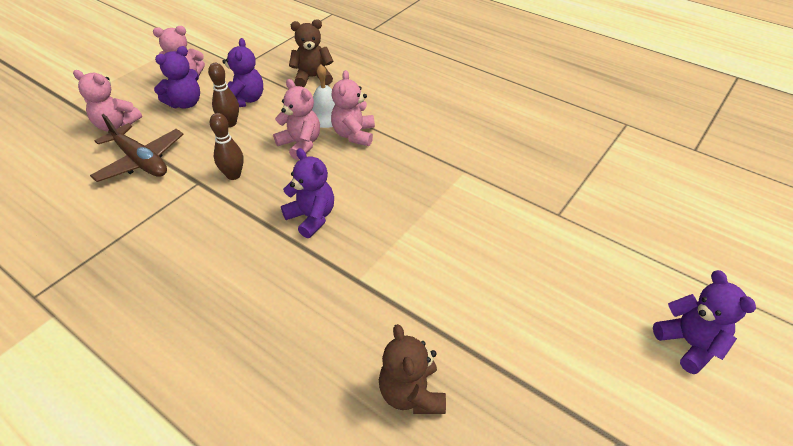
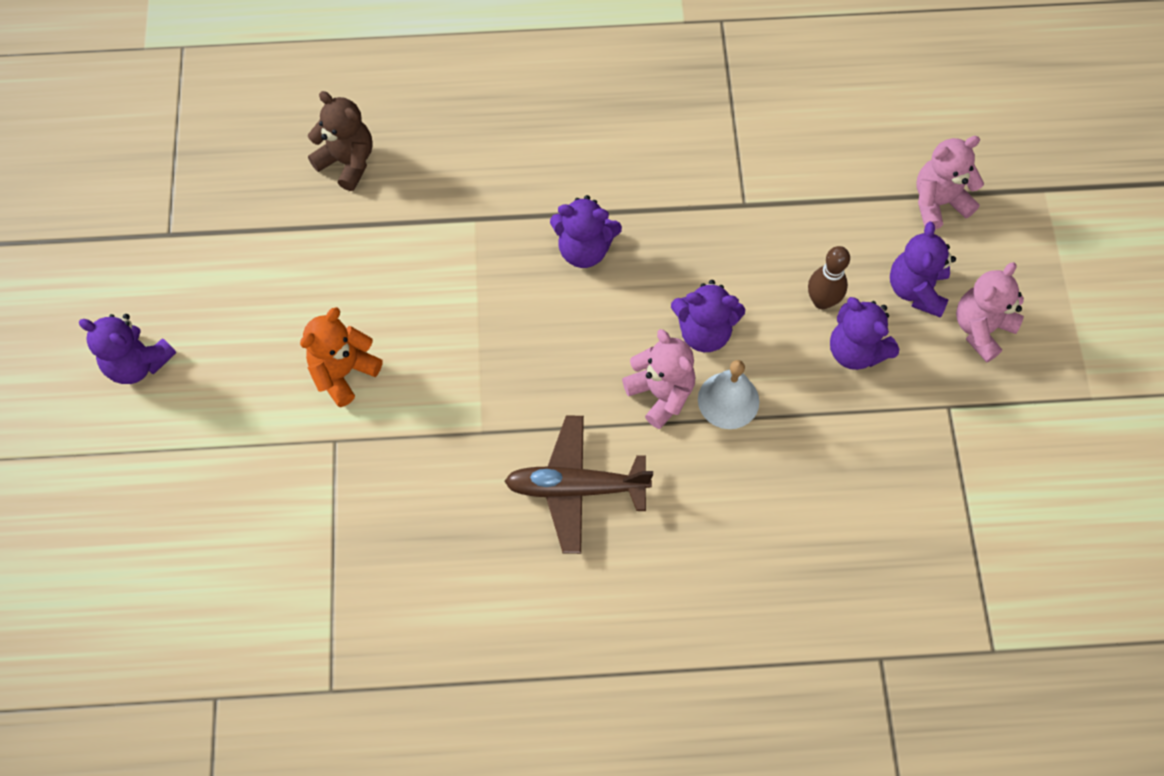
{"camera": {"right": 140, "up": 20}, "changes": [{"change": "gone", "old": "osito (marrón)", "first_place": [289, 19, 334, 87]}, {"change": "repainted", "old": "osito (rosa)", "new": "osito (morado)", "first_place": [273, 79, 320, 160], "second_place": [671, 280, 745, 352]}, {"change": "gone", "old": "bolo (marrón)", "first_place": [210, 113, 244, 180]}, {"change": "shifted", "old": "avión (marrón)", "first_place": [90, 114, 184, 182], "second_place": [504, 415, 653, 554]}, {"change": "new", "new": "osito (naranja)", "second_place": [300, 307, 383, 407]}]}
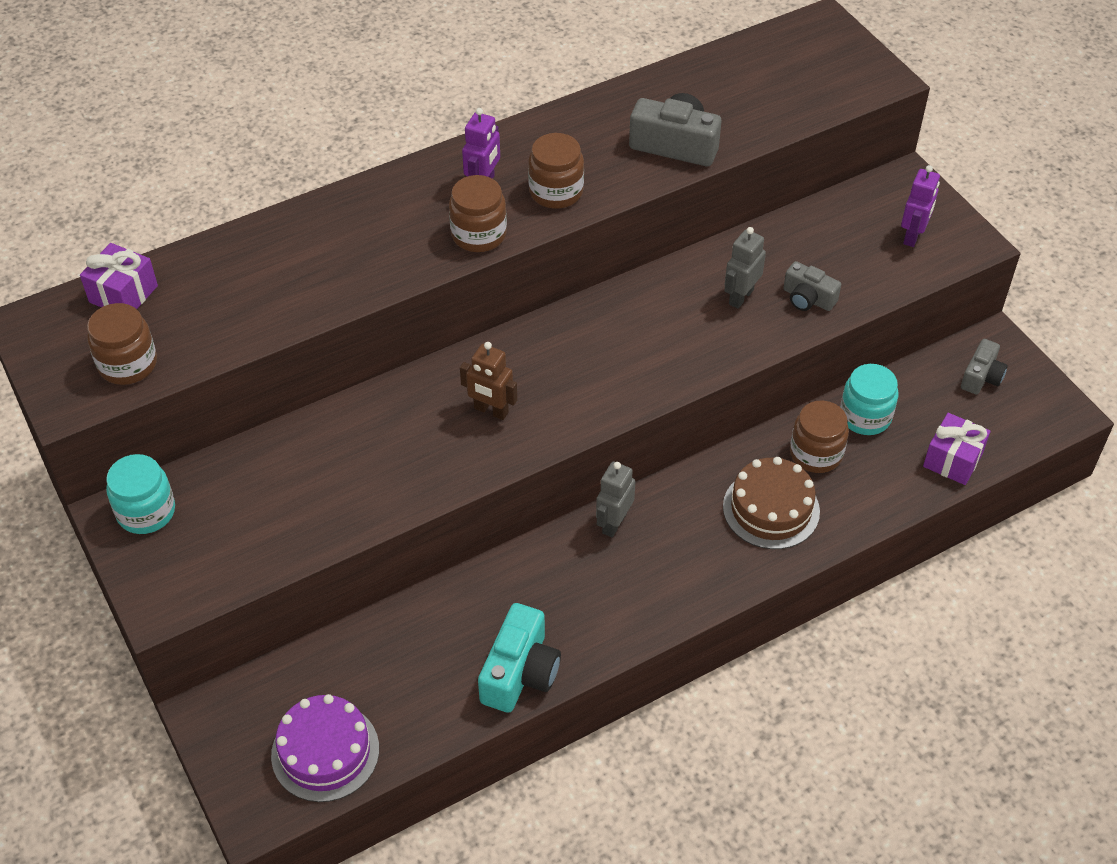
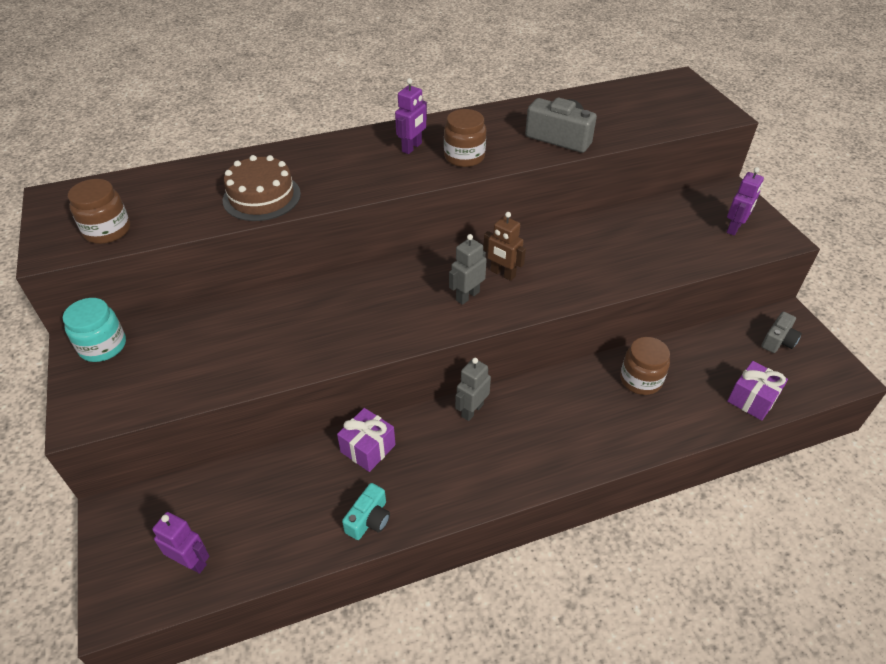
{"camera": {"right": 10, "up": -5}, "changes": [{"change": "gone", "old": "tarro (marrón)", "first_place": [449, 175, 507, 252]}, {"change": "shifted", "old": "robot (gris)", "first_place": [725, 227, 766, 309], "second_place": [449, 234, 487, 305]}, {"change": "shifted", "old": "regalo (morado)", "first_place": [80, 243, 158, 309], "second_place": [337, 408, 396, 472]}, {"change": "gone", "old": "cámara (gris)", "first_place": [783, 261, 841, 311]}, {"change": "shifted", "old": "robot (marrón)", "first_place": [460, 342, 517, 420], "second_place": [483, 212, 526, 281]}, {"change": "gone", "old": "tarro (turquesa)", "first_place": [840, 364, 898, 435]}, {"change": "shifted", "old": "tarta (marrón)", "first_place": [723, 457, 820, 549], "second_place": [223, 155, 301, 221]}, {"change": "scaled", "old": "cámara (turquesa)", "first_place": [478, 603, 561, 713], "second_place": [342, 483, 390, 540], "factor": 0.62}, {"change": "swapped", "old": "tarta (morado)", "new": "robot (morado)", "first_place": [271, 694, 379, 802], "second_place": [152, 512, 210, 574]}]}
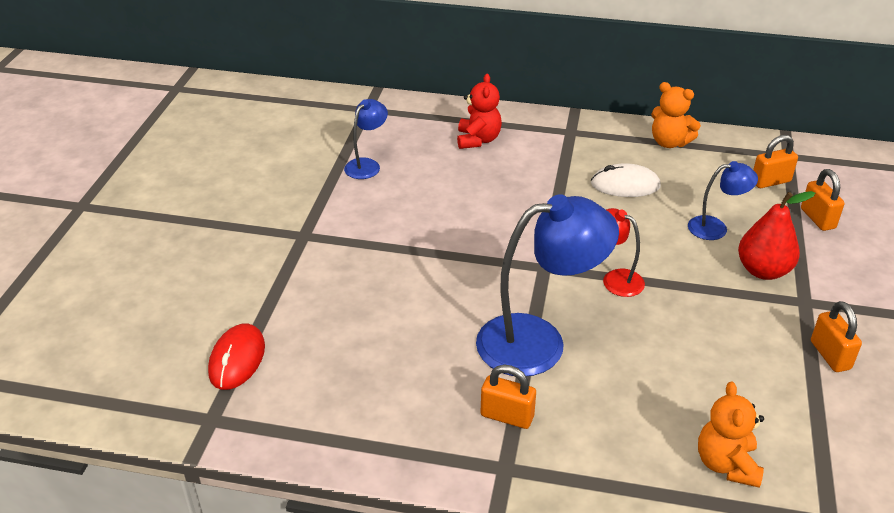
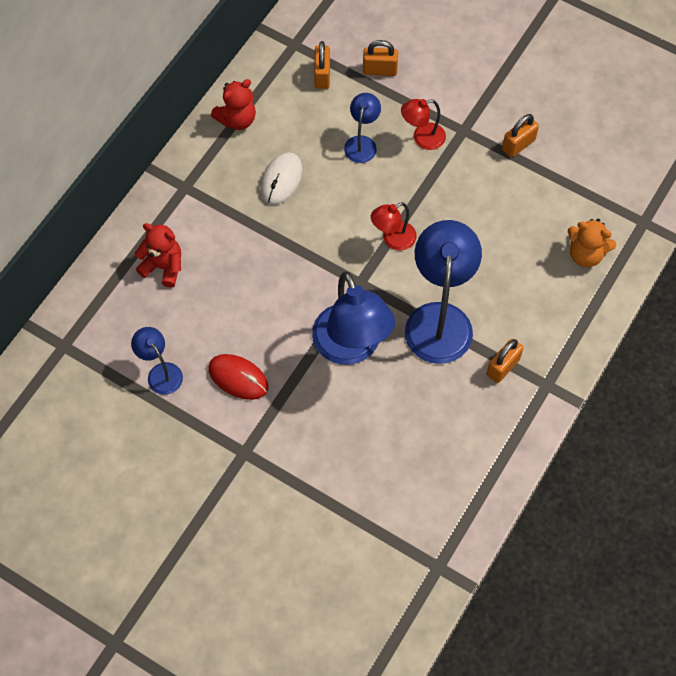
{"camera": {"right": -70, "up": 25}, "changes": [{"change": "repainted", "old": "osito (naranja)", "new": "osito (rojo)", "first_place": [651, 82, 701, 148], "second_place": [211, 79, 256, 130]}, {"change": "swapped", "old": "pera (rojo)", "new": "lámpara (rojo)", "first_place": [738, 191, 815, 280], "second_place": [401, 99, 446, 150]}, {"change": "rotated", "old": "candado (naranja)", "first_place": [811, 301, 862, 372], "second_place": [502, 114, 539, 157], "degrees": -45}, {"change": "shifted", "old": "ratón (rojo)", "first_place": [208, 323, 265, 390], "second_place": [208, 354, 268, 400]}, {"change": "new", "new": "lámpara (azul)", "second_place": [312, 272, 395, 365]}]}
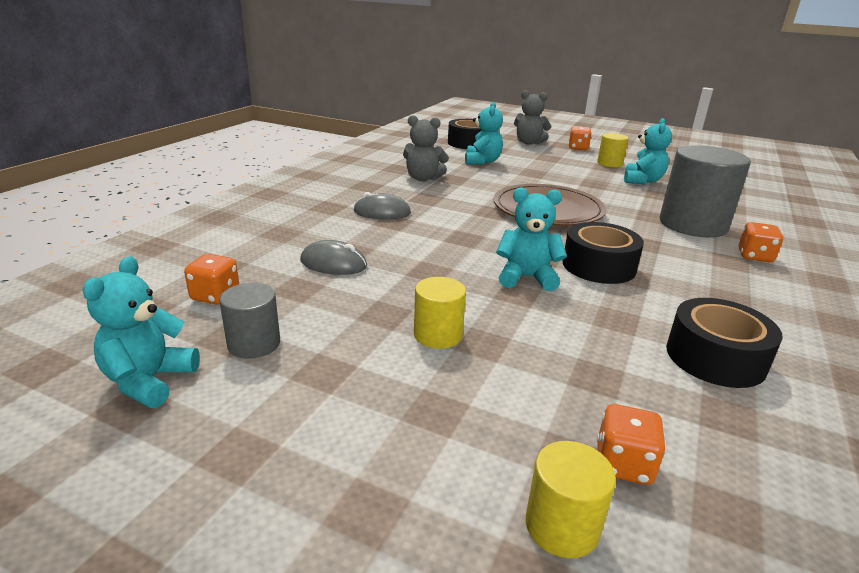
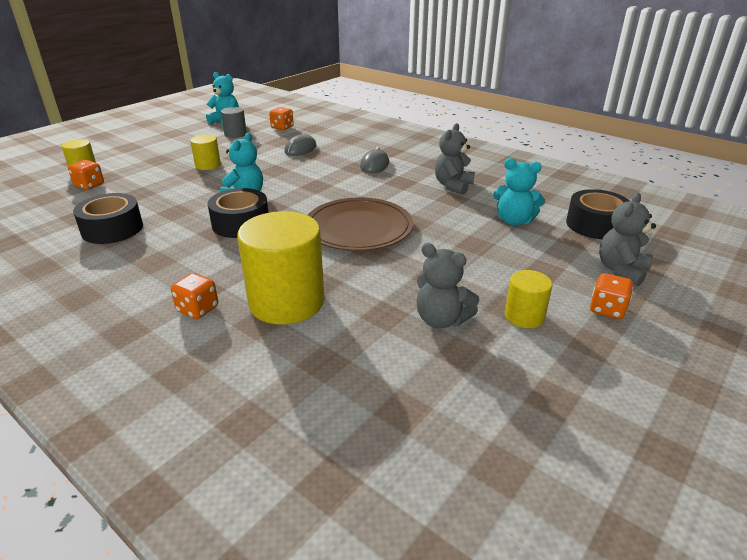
{"camera": {"right": 105, "up": 5}, "changes": [{"change": "repainted", "old": "osito (turquesa)", "new": "osito (gris)", "first_place": [624, 118, 672, 184], "second_place": [417, 243, 479, 329]}, {"change": "repainted", "old": "cilindro (gris)", "new": "cilindro (amarillo)", "first_place": [660, 145, 751, 238], "second_place": [237, 211, 325, 325]}]}
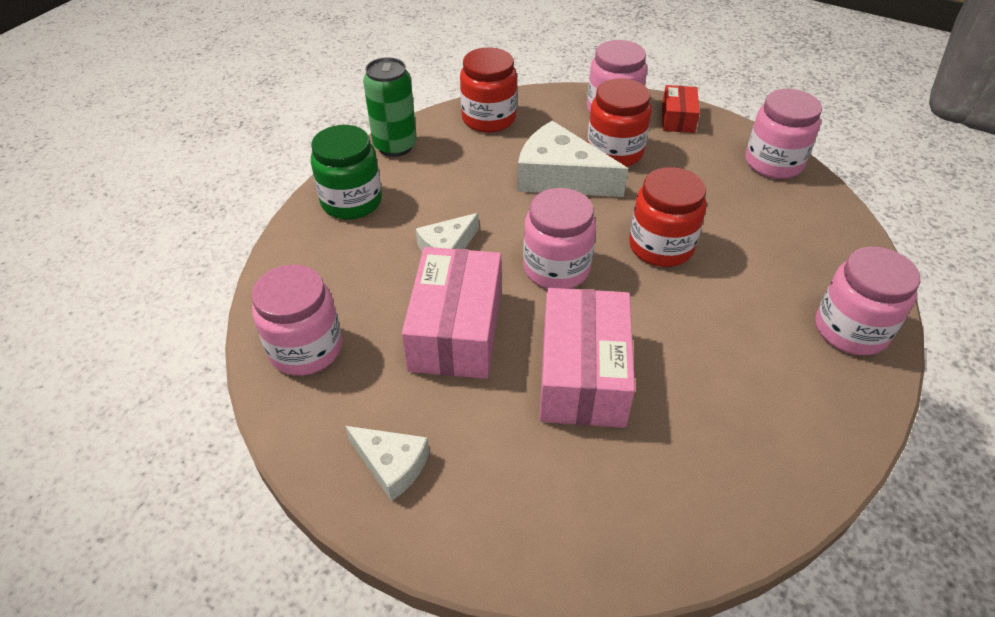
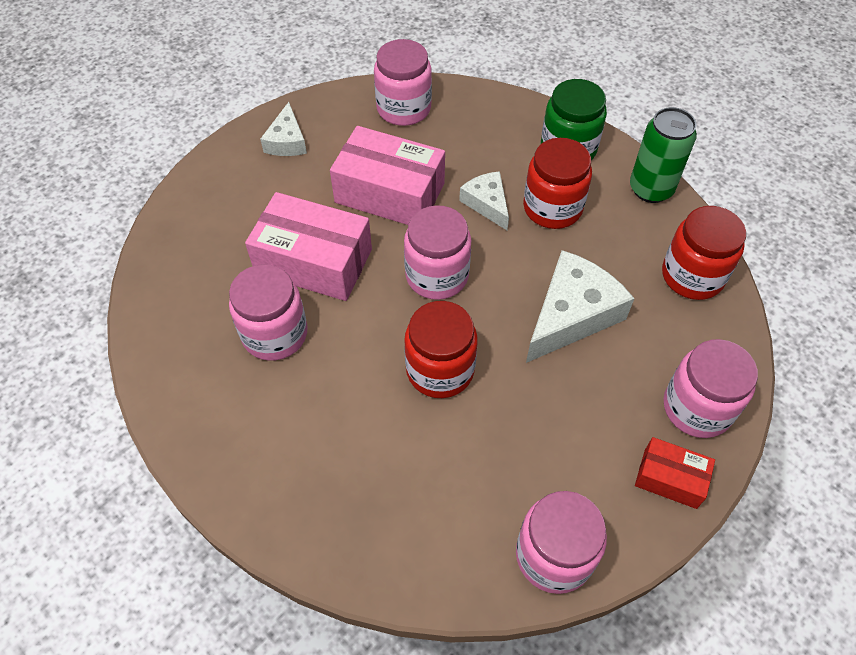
{"camera": {"right": 105, "up": 10}, "changes": [{"change": "shifted", "old": "tarro (rojo)", "first_place": [587, 79, 652, 167], "second_place": [523, 138, 592, 229]}, {"change": "shifted", "old": "tarro (rosa)", "first_place": [815, 246, 920, 356], "second_place": [229, 264, 308, 361]}, {"change": "rotated", "old": "queso (blanco)", "first_place": [345, 426, 429, 501], "second_place": [260, 102, 307, 156], "degrees": -45}]}
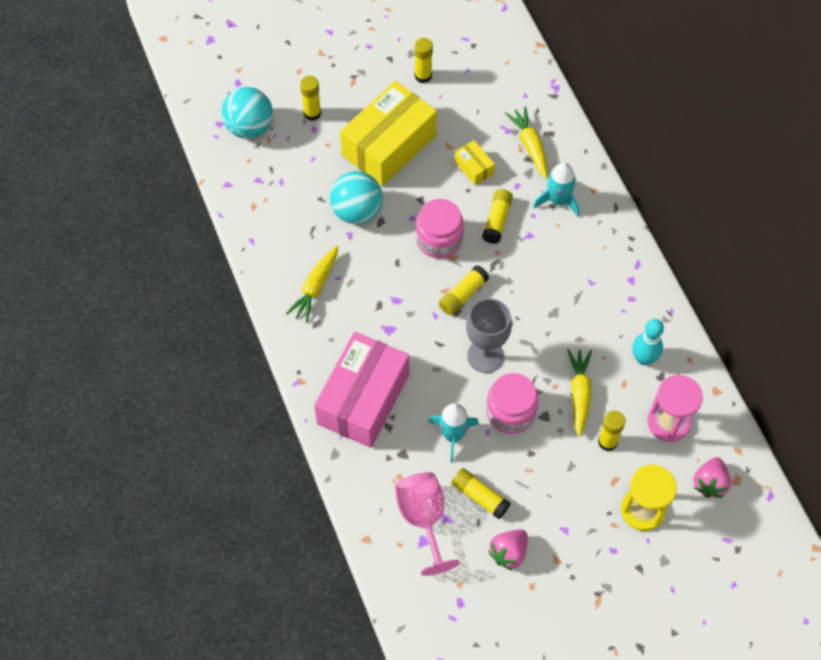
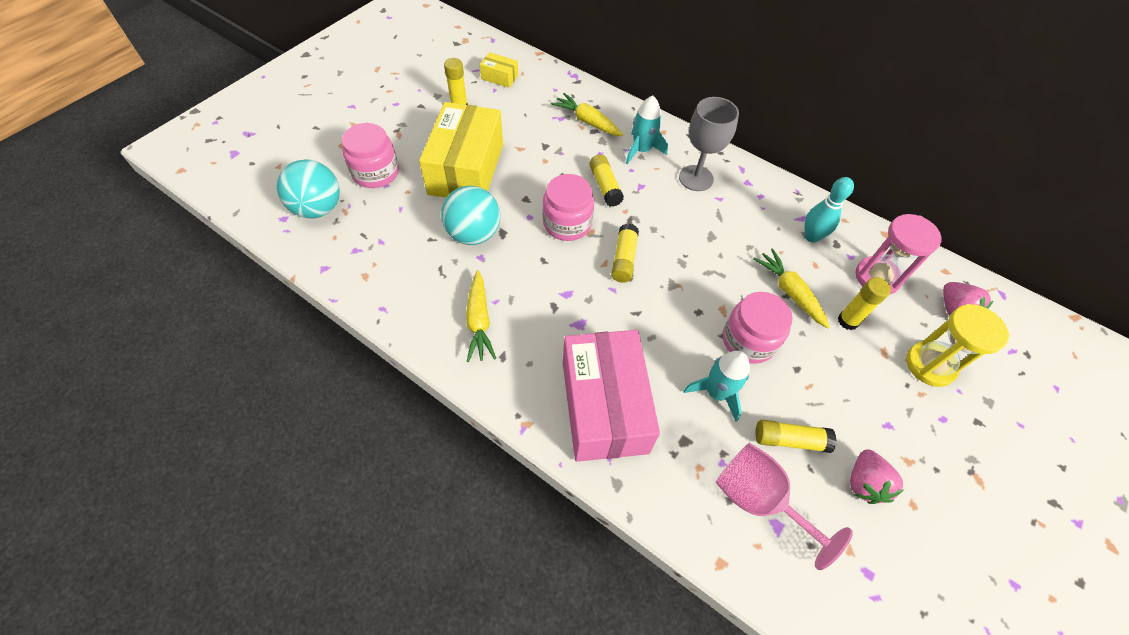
{"camera": {"right": -35, "up": -5}, "changes": [{"change": "swapped", "old": "barra de pegamento (amarillo)", "new": "tarro (rosa)", "first_place": [300, 76, 321, 121], "second_place": [342, 123, 399, 188]}, {"change": "shifted", "old": "caja (amarillo)", "first_place": [455, 140, 495, 185], "second_place": [480, 52, 518, 88]}, {"change": "shifted", "old": "copa (gris)", "first_place": [466, 298, 512, 373], "second_place": [679, 97, 739, 191]}]}
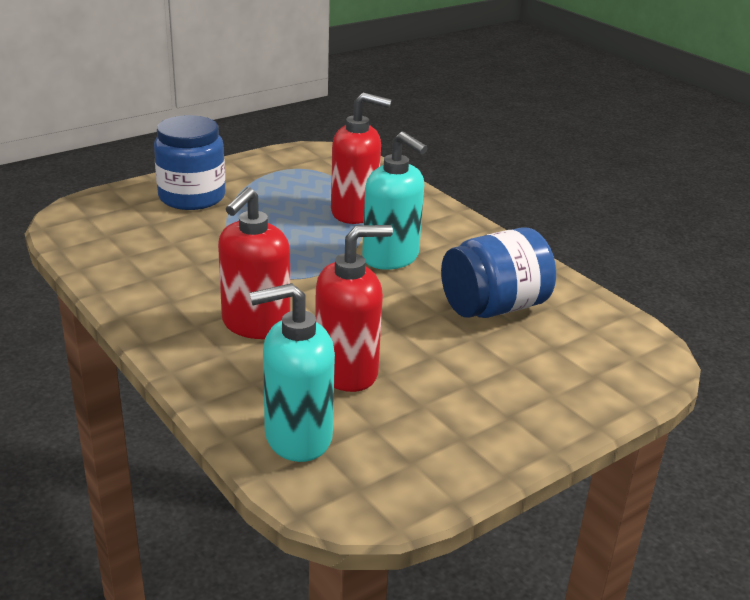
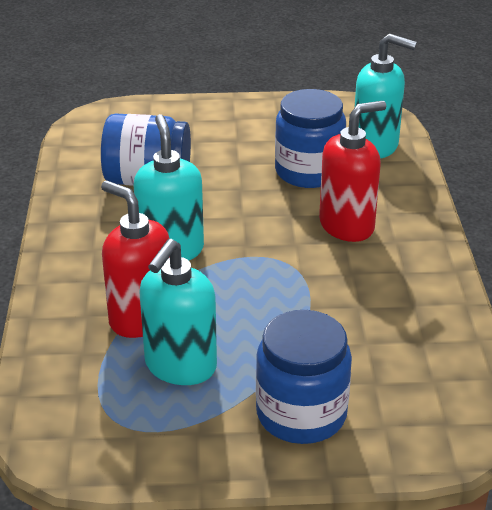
{"camera": {"right": -145, "up": 5}, "changes": [{"change": "swapped", "old": "dispensador de jabón (rojo)", "new": "tarro (azul)", "first_place": [315, 225, 393, 392], "second_place": [275, 89, 346, 188]}, {"change": "new", "new": "dispensador de jabón (turquesa)", "second_place": [139, 239, 217, 385]}]}
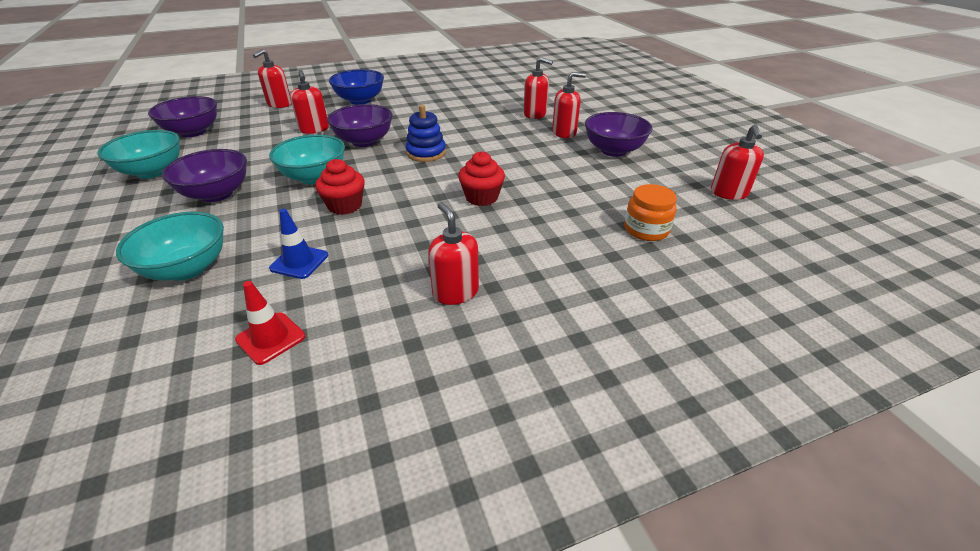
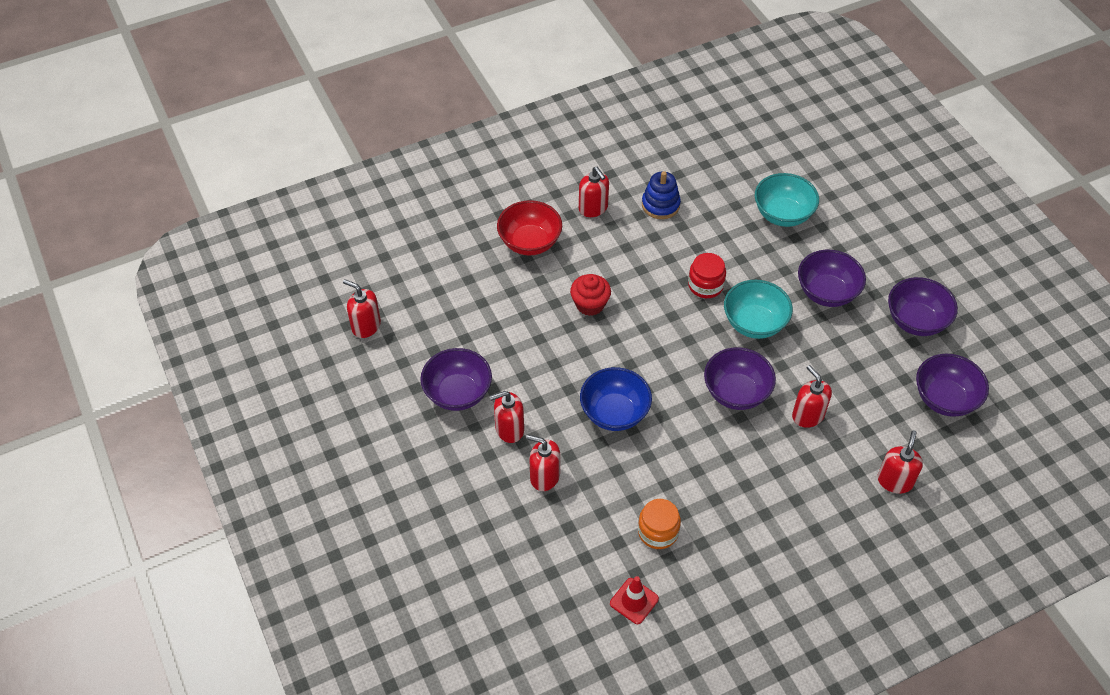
{"camera": {"right": 175, "up": 15}, "changes": [{"change": "shifted", "old": "cuenco (azul)", "first_place": [329, 69, 384, 105], "second_place": [580, 367, 652, 431]}, {"change": "shifted", "old": "juguete apilable (azul)", "first_place": [406, 105, 446, 162], "second_place": [642, 171, 681, 219]}, {"change": "rotated", "old": "dispensador de jabón (rojo)", "first_place": [711, 124, 764, 200], "second_place": [343, 279, 381, 338], "degrees": -60}, {"change": "repainted", "old": "cuenco (turquesa)", "new": "cuenco (morado)", "first_place": [97, 130, 180, 179], "second_place": [888, 277, 958, 336]}, {"change": "swapped", "old": "magdalena (rojo)", "new": "tarro (rojo)", "first_place": [315, 159, 365, 215], "second_place": [688, 253, 726, 298]}, {"change": "shifted", "old": "tarro (naranja)", "first_place": [624, 184, 677, 241], "second_place": [638, 499, 681, 549]}, {"change": "gone", "old": "cono de tráfico (azul)", "first_place": [269, 209, 328, 279]}, {"change": "shifted", "old": "cono de tráfico (rojo)", "first_place": [235, 281, 305, 365], "second_place": [610, 576, 659, 624]}, {"change": "new", "new": "cuenco (rojo)", "second_place": [497, 200, 562, 255]}]}
